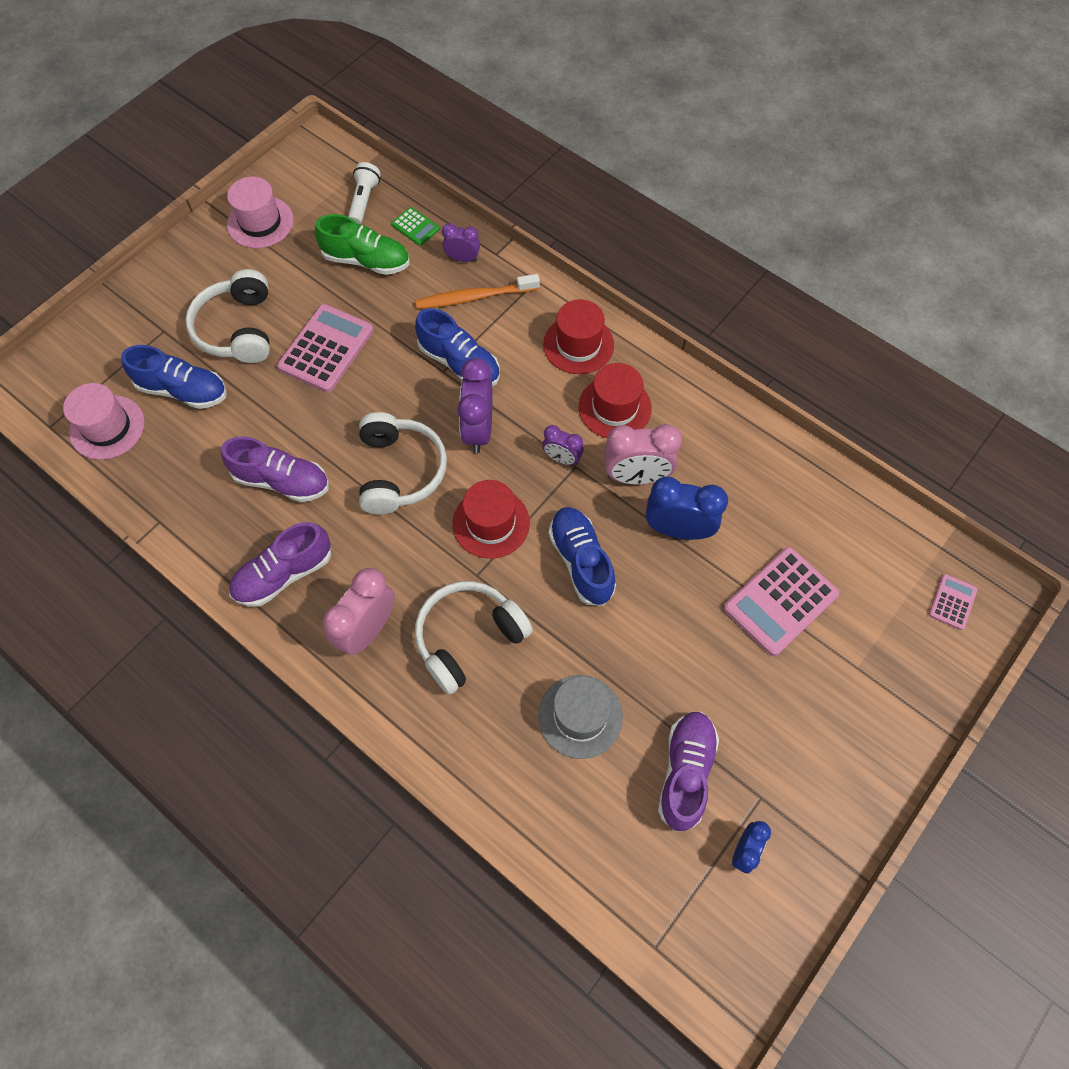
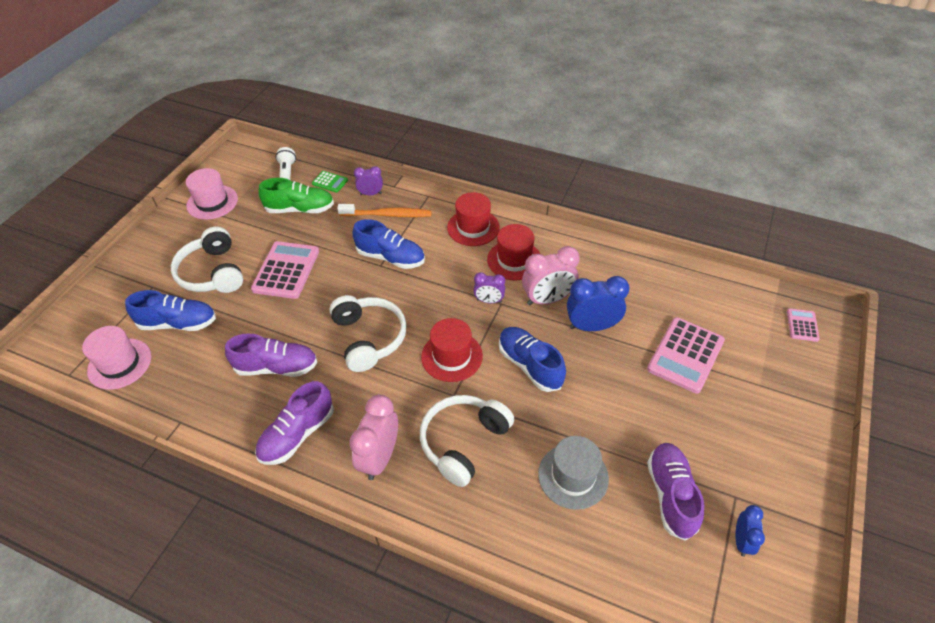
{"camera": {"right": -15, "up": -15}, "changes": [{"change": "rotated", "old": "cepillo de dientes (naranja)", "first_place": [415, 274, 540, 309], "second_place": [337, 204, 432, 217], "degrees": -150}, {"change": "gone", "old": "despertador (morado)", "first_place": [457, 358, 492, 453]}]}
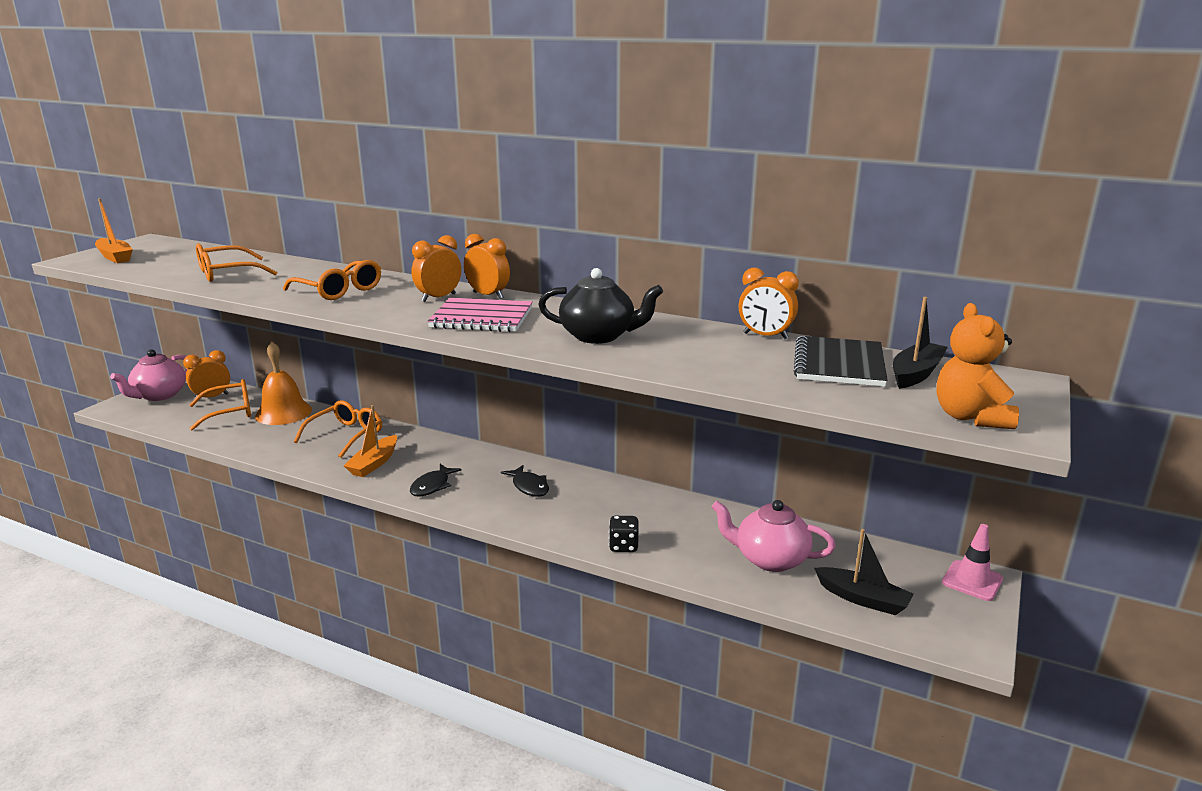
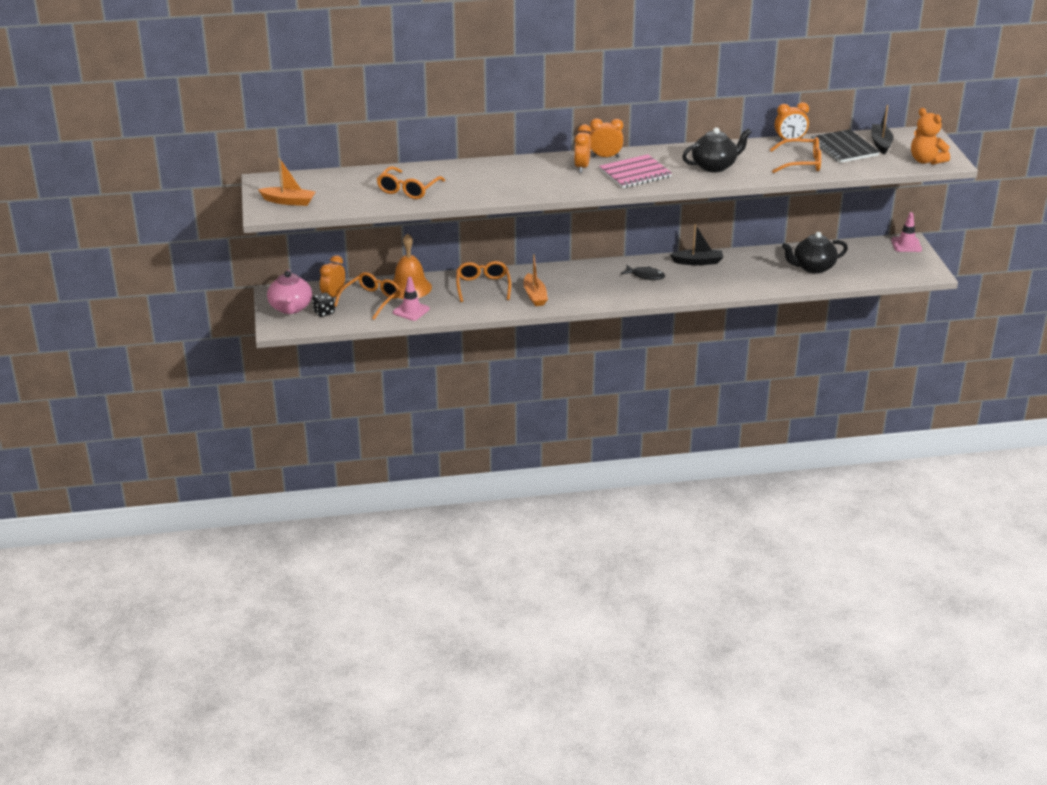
{"camera": {"right": -35, "up": 10}, "changes": [{"change": "shifted", "old": "gafas (naranja)", "first_place": [283, 260, 381, 300], "second_place": [770, 137, 821, 173]}, {"change": "gone", "old": "pez (negro)", "first_place": [410, 464, 461, 497]}, {"change": "repainted", "old": "tetera (rosa)", "new": "tetera (negro)", "first_place": [712, 500, 836, 572], "second_place": [782, 232, 848, 274]}, {"change": "shifted", "old": "dado (negro)", "first_place": [609, 516, 639, 552], "second_place": [312, 293, 335, 317]}, {"change": "shifted", "old": "barco (negro)", "first_place": [814, 529, 913, 615], "second_place": [670, 224, 723, 265]}, {"change": "new", "new": "cono de tráfico (rosa)", "second_place": [393, 277, 430, 321]}]}
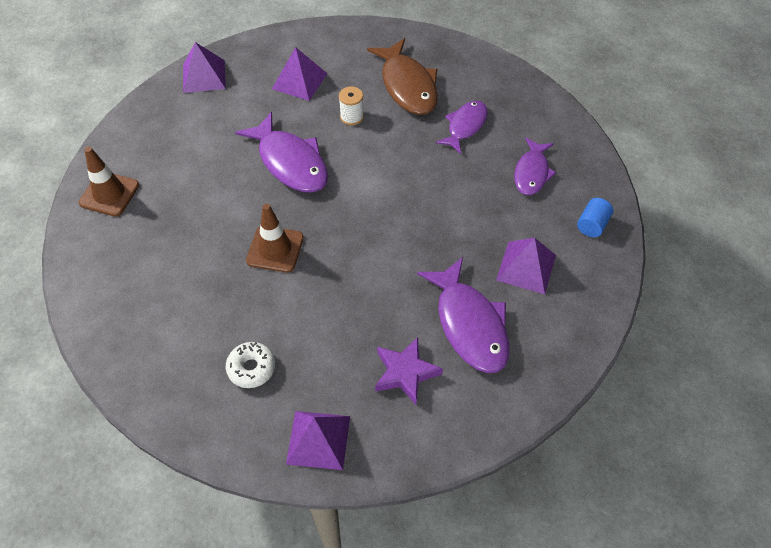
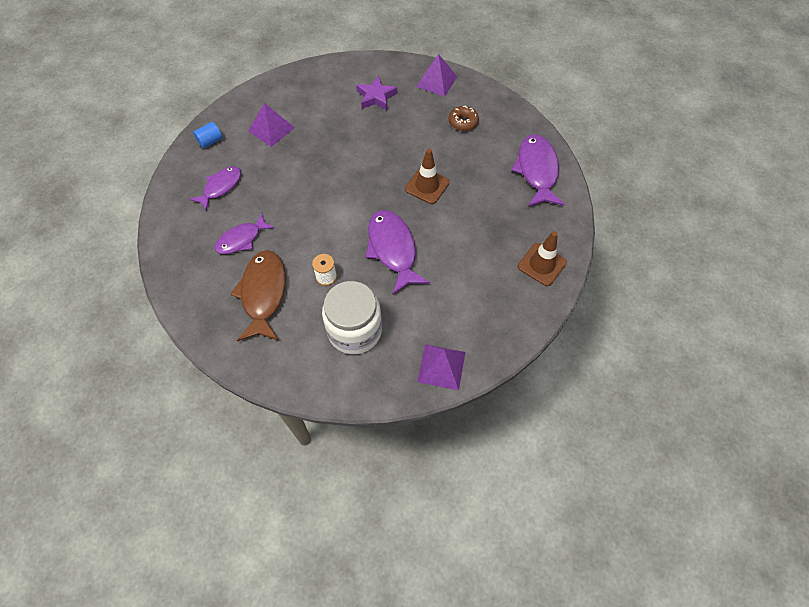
{"camera": {"right": -160, "up": 5}, "changes": [{"change": "swapped", "old": "pirámide (morado)", "new": "tarro (blanco)", "first_place": [272, 47, 327, 101], "second_place": [322, 281, 382, 354]}, {"change": "shifted", "old": "pez (morado)", "first_place": [417, 257, 510, 373], "second_place": [511, 134, 565, 207]}, {"change": "repainted", "old": "rosquilla (blanco)", "new": "rosquilla (marrón)", "first_place": [226, 342, 275, 388], "second_place": [449, 106, 479, 131]}]}
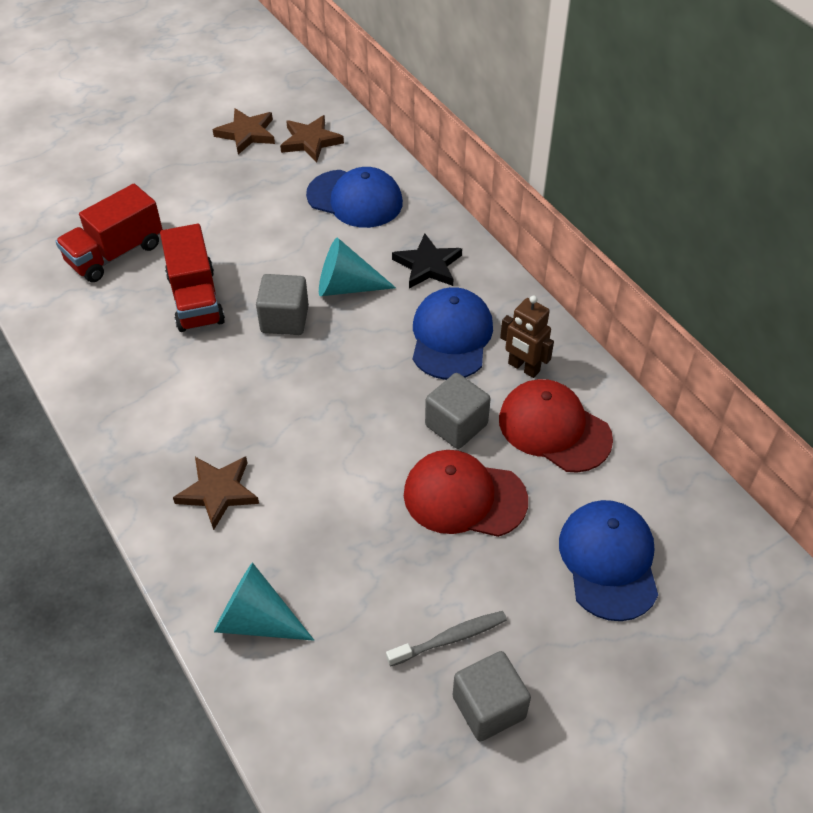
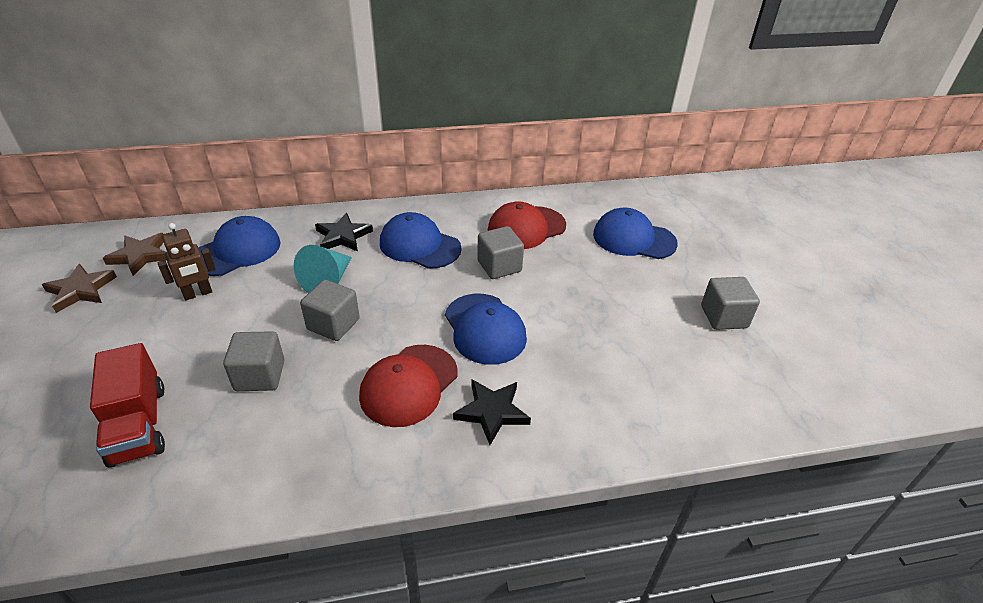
{"camera": {"right": -70, "up": -10}, "changes": [{"change": "swapped", "old": "camión (rojo)", "new": "cubo (gris)", "first_place": [160, 224, 225, 332], "second_place": [223, 331, 285, 391]}, {"change": "shifted", "old": "robot (marrón)", "first_place": [500, 296, 554, 378], "second_place": [157, 223, 216, 300]}, {"change": "shifted", "old": "gorra (rojo)", "first_place": [404, 450, 528, 537], "second_place": [359, 345, 457, 427]}, {"change": "repainted", "old": "estrella (marrón)", "new": "estrella (negro)", "first_place": [173, 457, 259, 530], "second_place": [453, 379, 531, 445]}, {"change": "gone", "old": "cono (turquesa)", "first_place": [214, 562, 314, 641]}, {"change": "gone", "old": "cepillo de dientes (gris)", "first_place": [386, 611, 507, 667]}, {"change": "new", "new": "gorra (azul)", "second_place": [445, 294, 527, 365]}]}
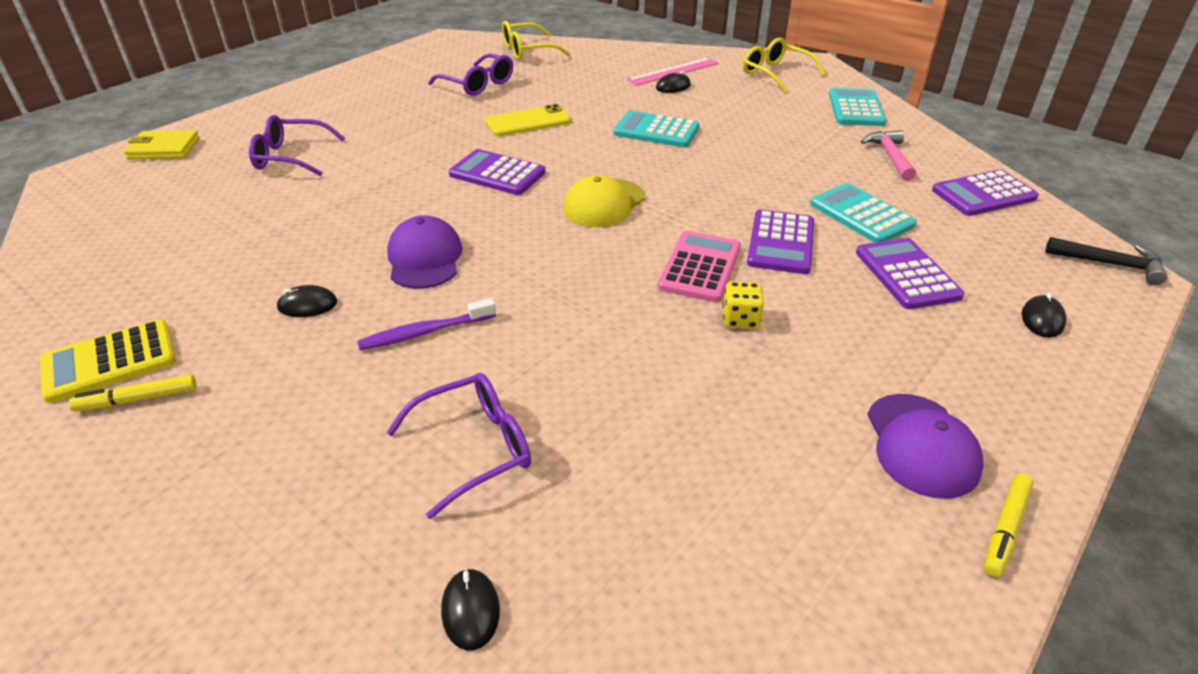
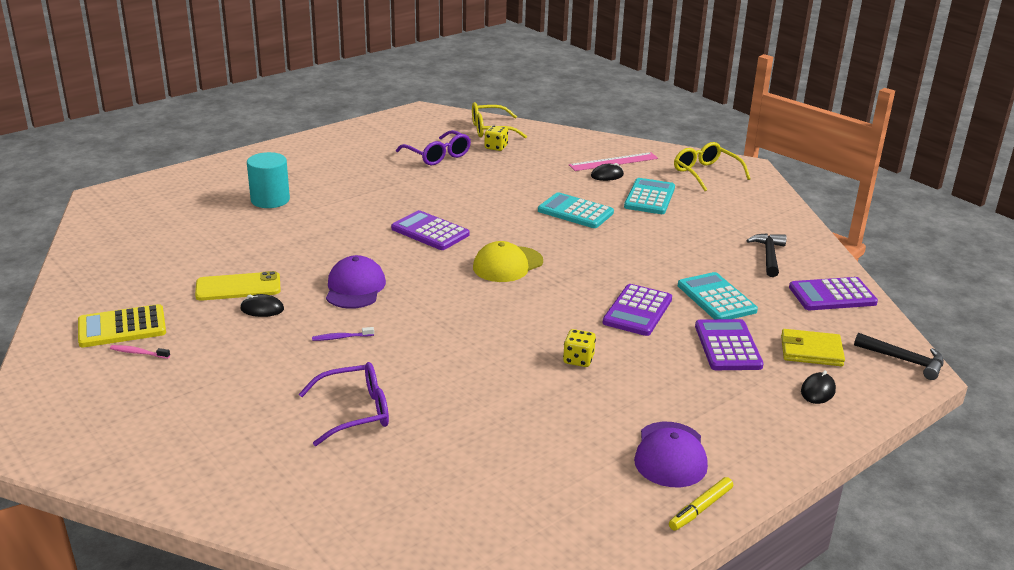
{"camera": {"right": 10, "up": -10}, "changes": [{"change": "shifted", "old": "calculadora (turquesa)", "first_place": [829, 88, 886, 126], "second_place": [624, 178, 675, 214]}, {"change": "shifted", "old": "móvil (amarillo)", "first_place": [485, 104, 571, 136], "second_place": [195, 271, 281, 301]}, {"change": "swapped", "old": "gafas (morado)", "new": "cilindro (turquesa)", "first_place": [249, 115, 345, 176], "second_place": [247, 152, 290, 208]}, {"change": "shifted", "old": "cartera (amarillo)", "first_place": [124, 130, 200, 160], "second_place": [781, 329, 845, 366]}, {"change": "repainted", "old": "martillo (rosa)", "new": "martillo (negro)", "first_place": [861, 130, 916, 181], "second_place": [746, 233, 787, 277]}, {"change": "gone", "old": "calculadora (rosa)", "first_place": [658, 231, 741, 302]}, {"change": "scaled", "old": "cepillo de dientes (morado)", "first_place": [357, 298, 496, 350], "second_place": [312, 327, 374, 341], "factor": 0.6}, {"change": "swapped", "old": "rotulador (amarillo)", "new": "cepillo de dientes (rosa)", "first_place": [69, 375, 197, 411], "second_place": [110, 345, 170, 359]}, {"change": "gone", "old": "ratón (negro)", "first_place": [441, 568, 500, 650]}, {"change": "new", "new": "dado (amarillo)", "second_place": [485, 125, 508, 151]}]}
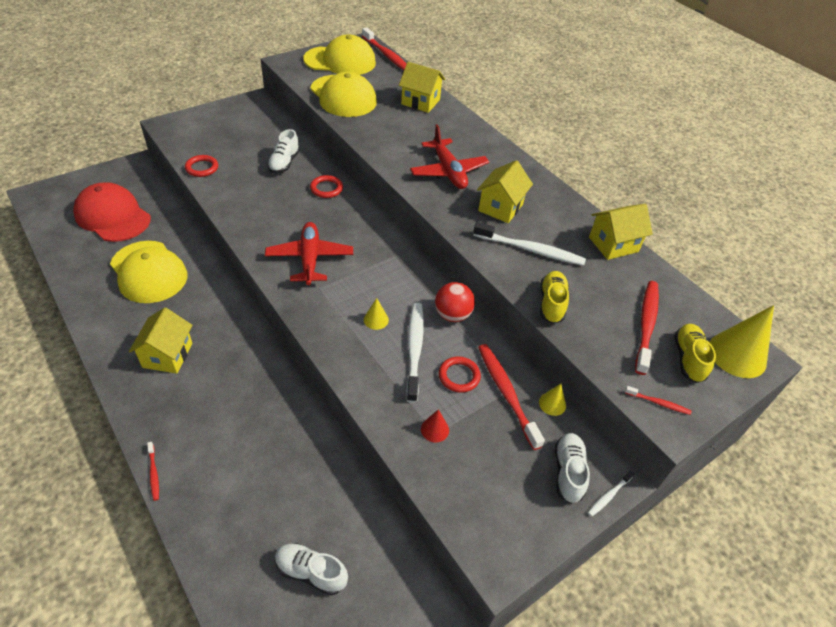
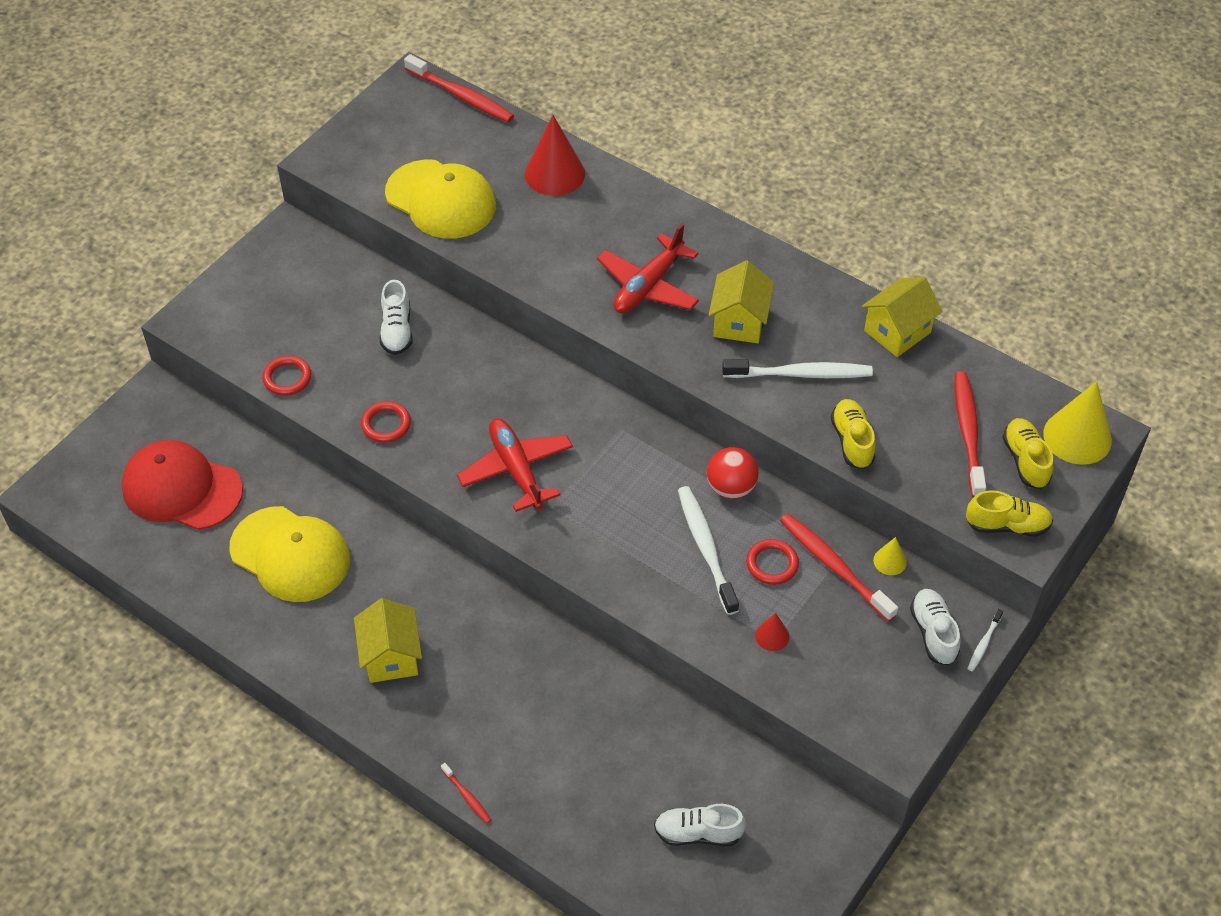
{"camera": {"right": -15, "up": 5}, "changes": [{"change": "gone", "old": "gorra (amarillo)", "first_place": [303, 35, 376, 75]}, {"change": "swapped", "old": "casa (amarillo)", "new": "cono (rojo)", "first_place": [399, 62, 445, 113], "second_place": [525, 115, 585, 196]}, {"change": "rotated", "old": "avión (rojo)", "first_place": [410, 124, 489, 189], "second_place": [597, 223, 699, 313], "degrees": 75}, {"change": "shifted", "old": "anillo (rojo)", "first_place": [310, 175, 343, 198], "second_place": [361, 401, 411, 443]}, {"change": "gone", "old": "cono (amarillo)", "first_place": [364, 298, 389, 330]}, {"change": "swapped", "old": "cepillo de dientes (rojo)", "new": "zapato (amarillo)", "first_place": [625, 386, 691, 415], "second_place": [966, 490, 1053, 537]}]}
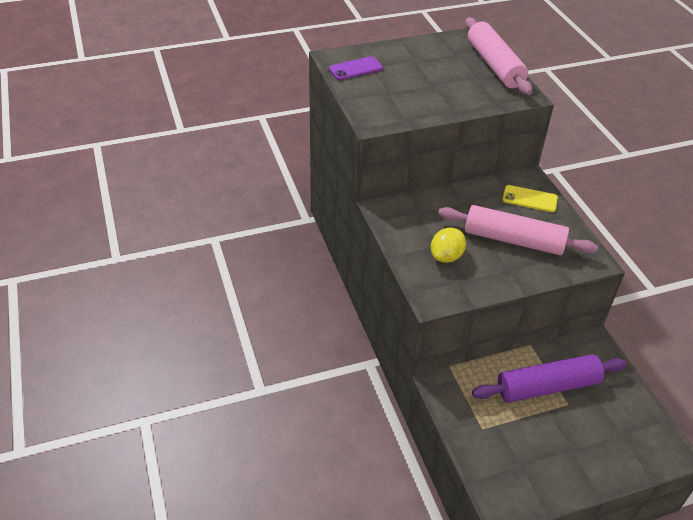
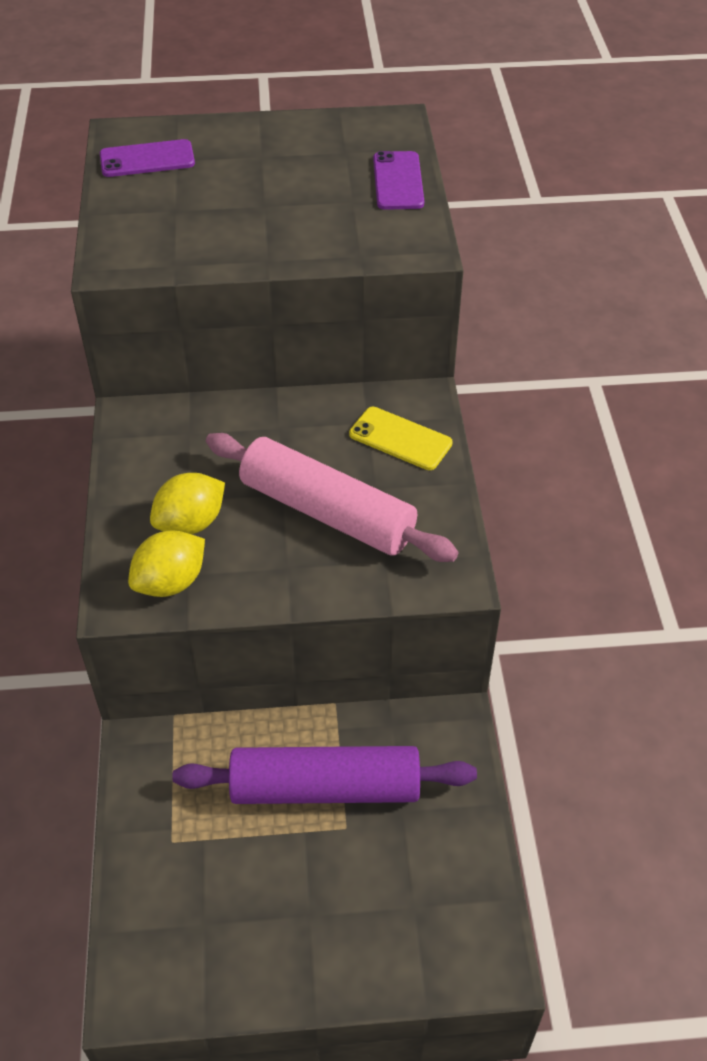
{"camera": {"right": 15, "up": 5}, "changes": [{"change": "swapped", "old": "rodillo (rosa)", "new": "móvil (morado)", "first_place": [465, 18, 532, 95], "second_place": [373, 151, 424, 210]}, {"change": "new", "new": "limón (amarillo)", "second_place": [128, 530, 205, 597]}]}
